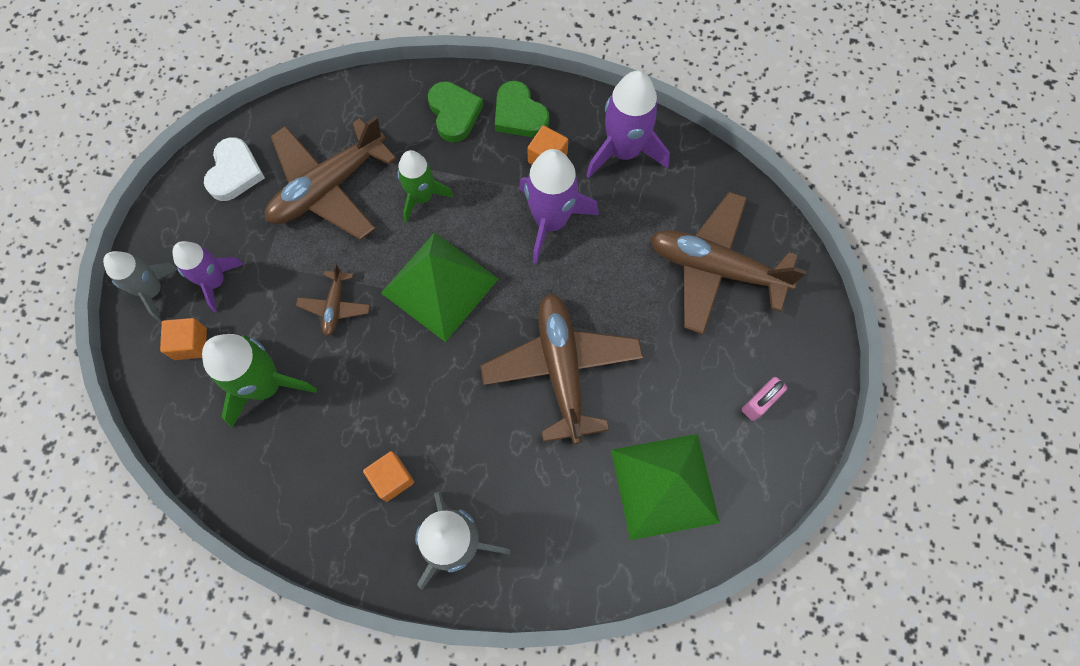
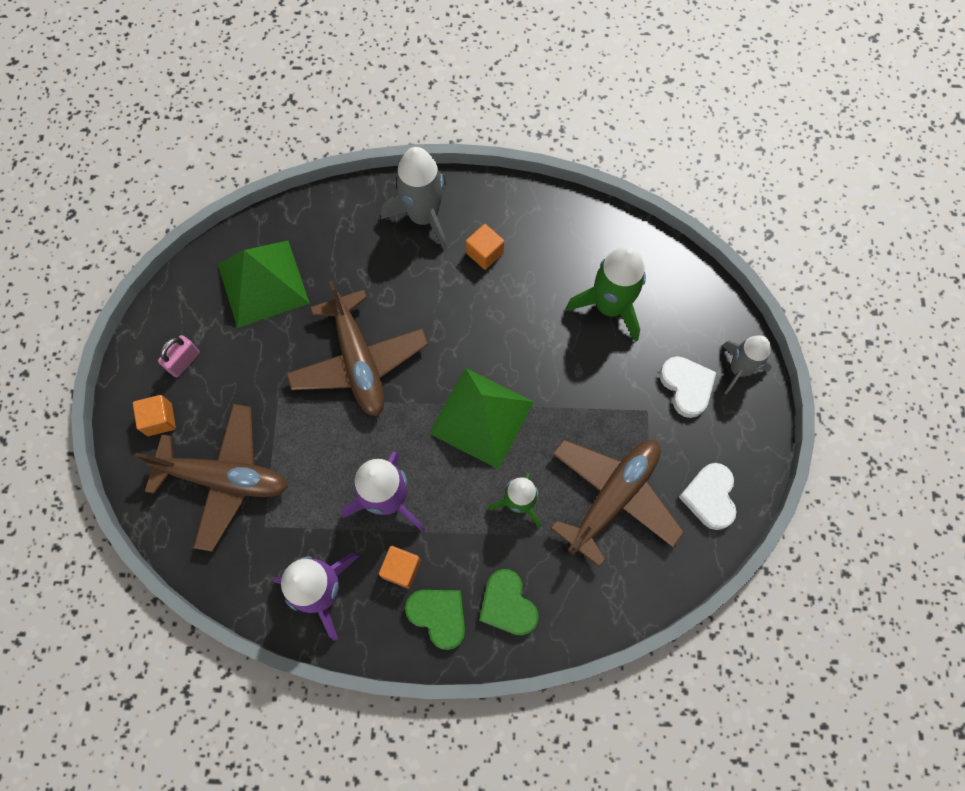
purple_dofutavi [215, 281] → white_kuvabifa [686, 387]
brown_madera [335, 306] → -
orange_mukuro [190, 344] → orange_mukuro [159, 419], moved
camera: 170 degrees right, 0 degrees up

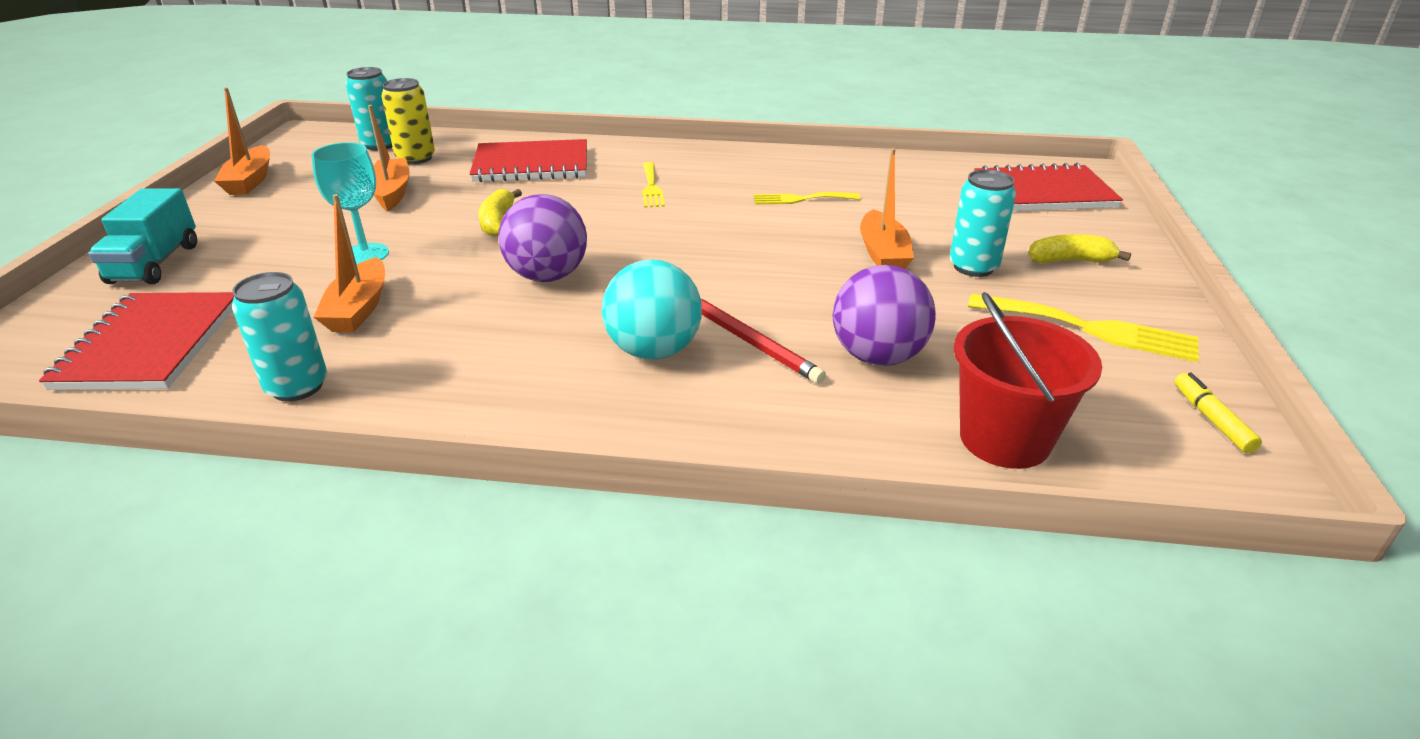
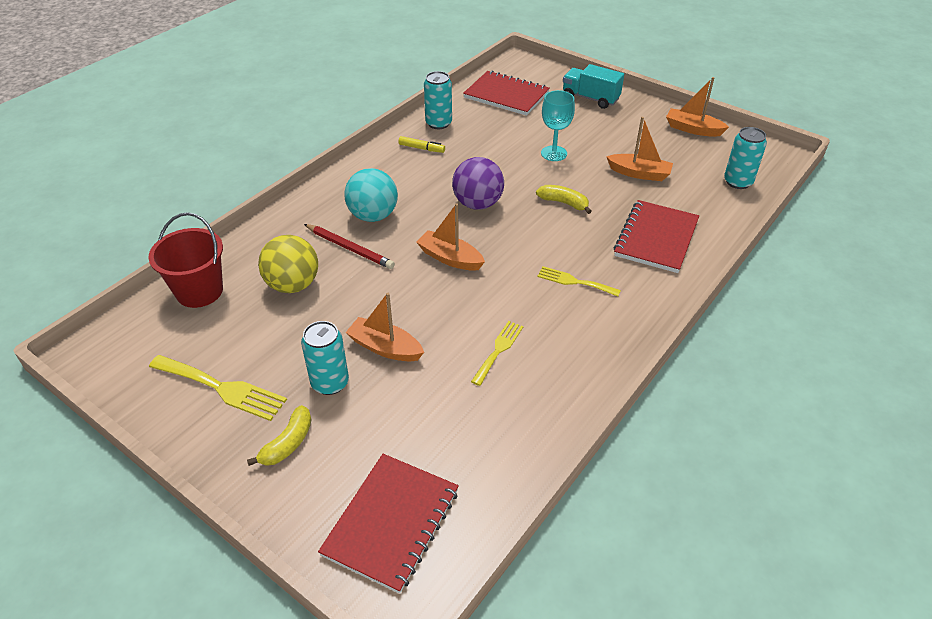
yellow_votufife [416, 158] → -
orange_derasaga [358, 309] → orange_derasaga [450, 258], moved
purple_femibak [878, 357] → yellow_femibak [293, 285]
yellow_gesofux [1091, 329] → yellow_gesofux [222, 388], 120 degrees counterclockwise
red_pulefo [750, 341] → red_pulefo [349, 248], 135 degrees counterclockwise
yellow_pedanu [1211, 419] → yellow_pedanu [421, 148], moved
camera: 120 degrees right, 10 degrees up

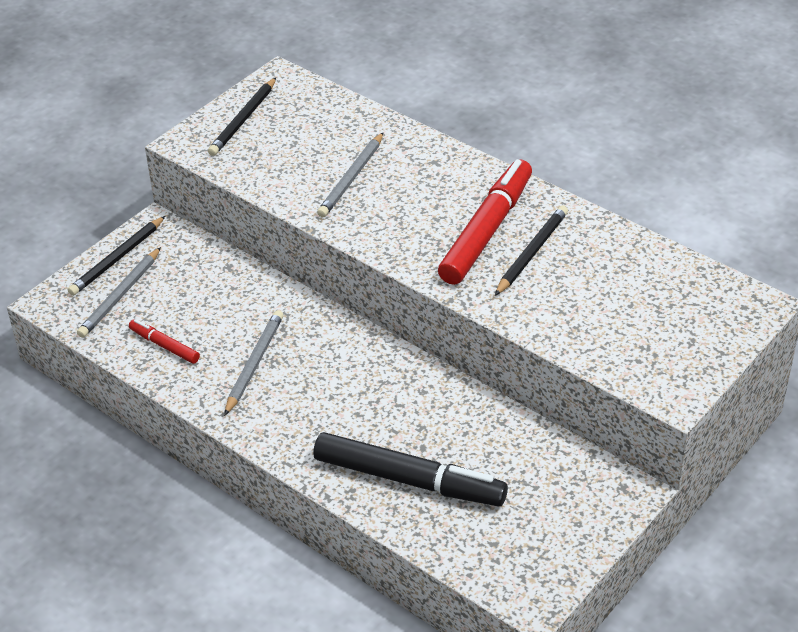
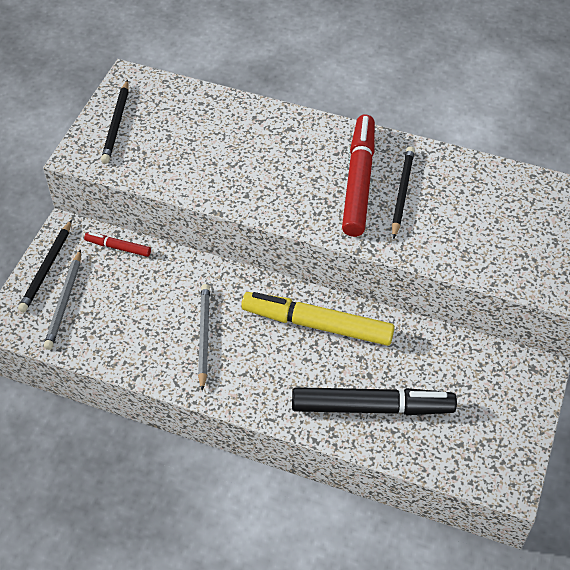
grey_pulefo [351, 178] → -
red_pedanu [164, 346] → red_pedanu [118, 247], moved
- → yellow_pedanu [317, 325]
camera: 20 degrees left, 10 degrees up

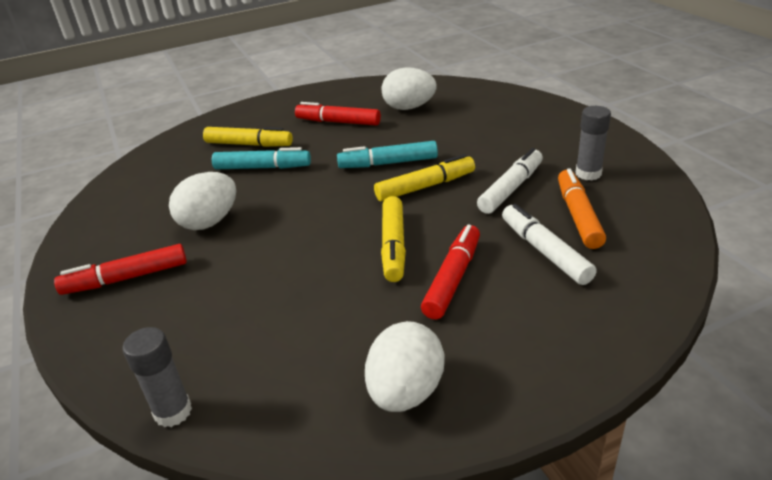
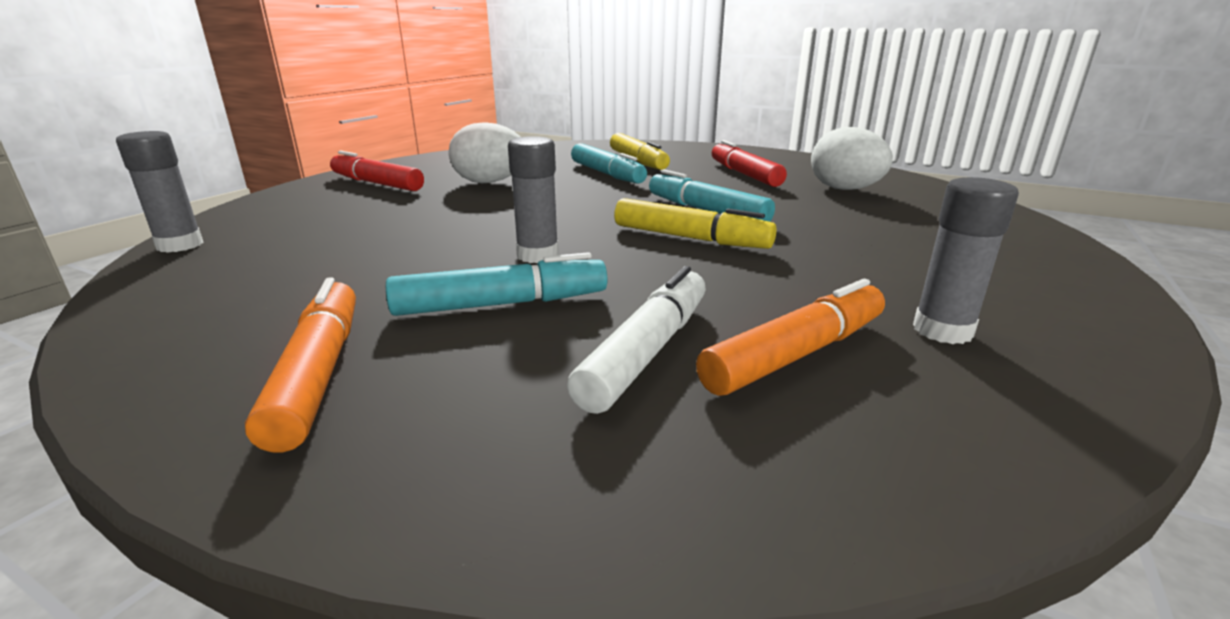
white_pedanu [511, 188] → -
yellow_pedanu [393, 246] → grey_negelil [538, 255]
red_pedanu [453, 278] → turquoise_pedanu [501, 304]
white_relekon [405, 392] → -
- → orange_pedanu [318, 373]
camera: 50 degrees right, 10 degrees down

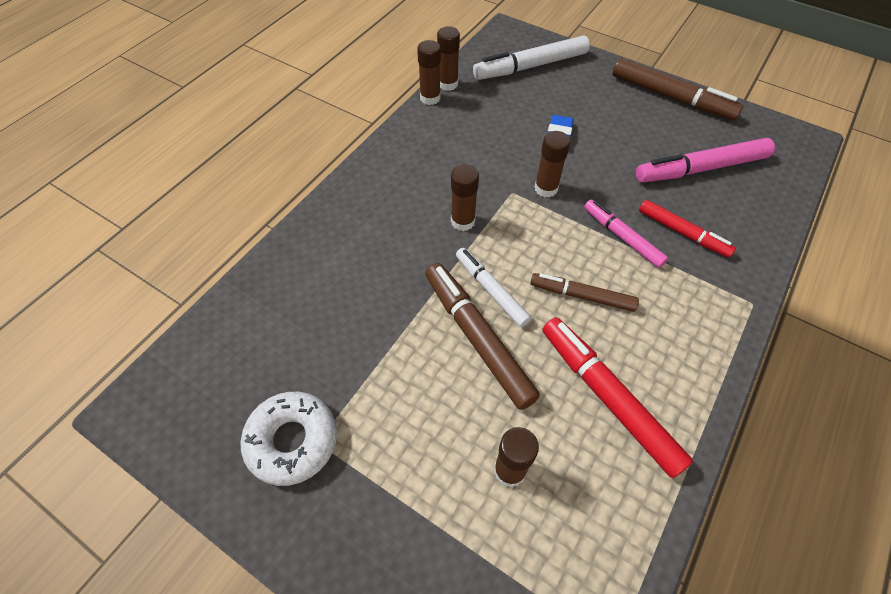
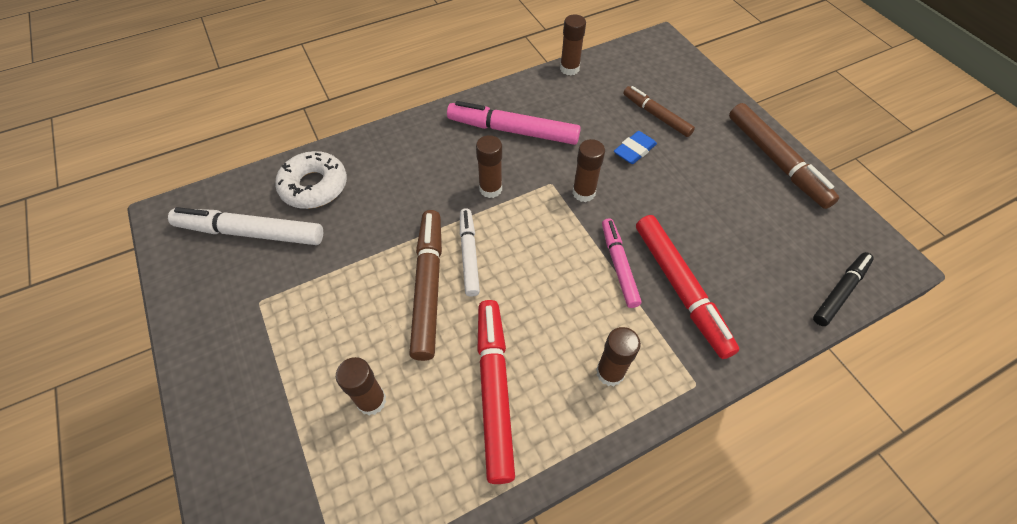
white_pedanu [530, 66] → white_pedanu [251, 232], moved
brown_negelil [430, 98] → brown_negelil [610, 372], moved
pink_pedanu [700, 168] → pink_pedanu [513, 130], moved
red_pedanu [682, 233] → red_pedanu [680, 288], x1.58
brown_pedanu [582, 296] → brown_pedanu [656, 115], moved
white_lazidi [292, 441] → white_lazidi [314, 186], moved
- → black_pedanu [840, 292]
camera: 30 degrees right, 0 degrees up

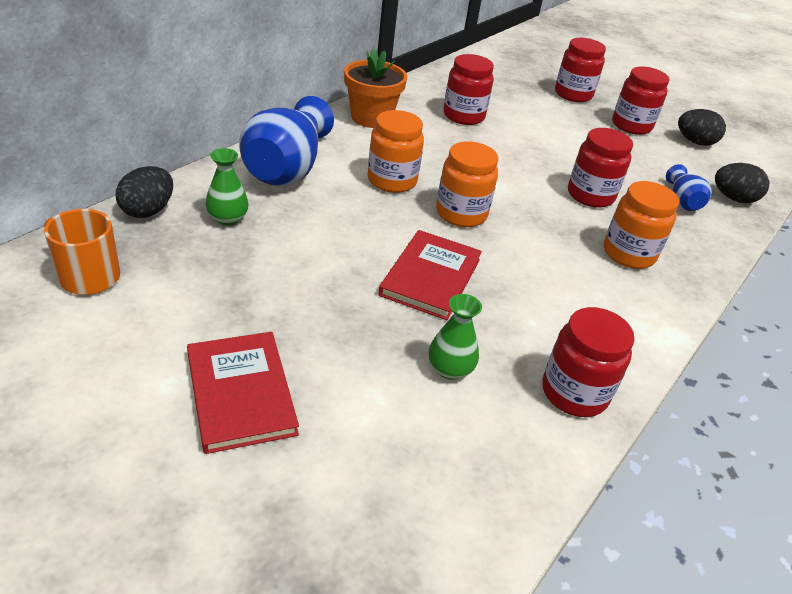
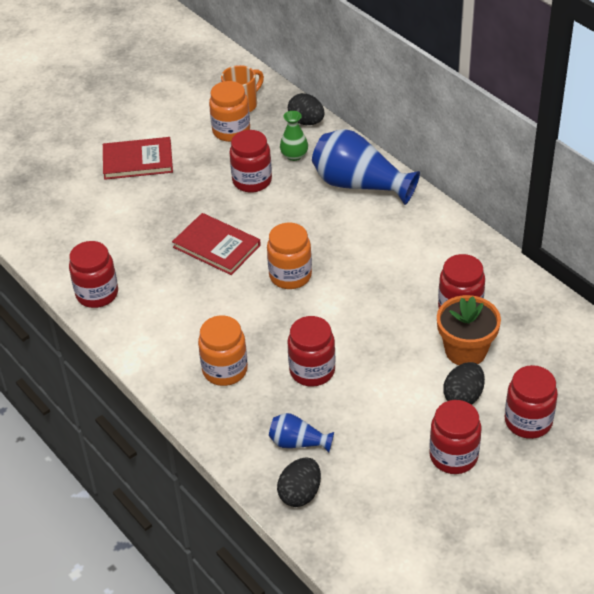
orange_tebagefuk [371, 118] → orange_tebagefuk [465, 351], moved
black_relekon [695, 142] → black_relekon [463, 396], moved
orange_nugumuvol [392, 180] → orange_nugumuvol [231, 131], moved
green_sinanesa [450, 369] → -
- → red_nugumuvol [252, 181]
camera: 110 degrees right, 5 degrees up

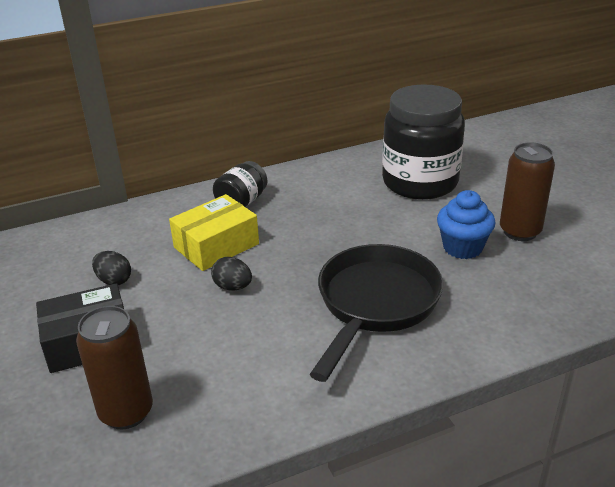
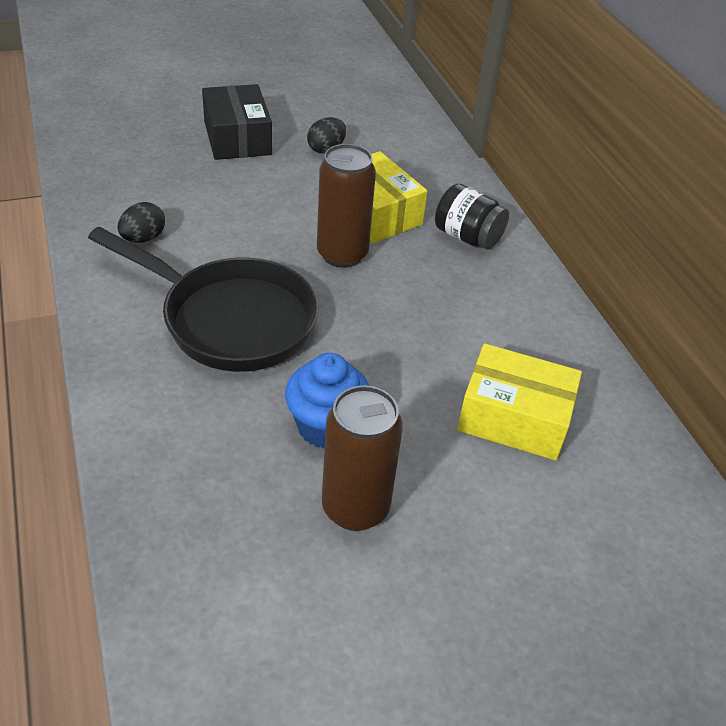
black_nugumuvol [420, 182] → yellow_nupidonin [514, 418]
black_relekon [233, 287] → black_relekon [143, 238], moved
brown_votufife [126, 412] → brown_votufife [342, 254], moved
camera: 90 degrees right, 10 degrees up

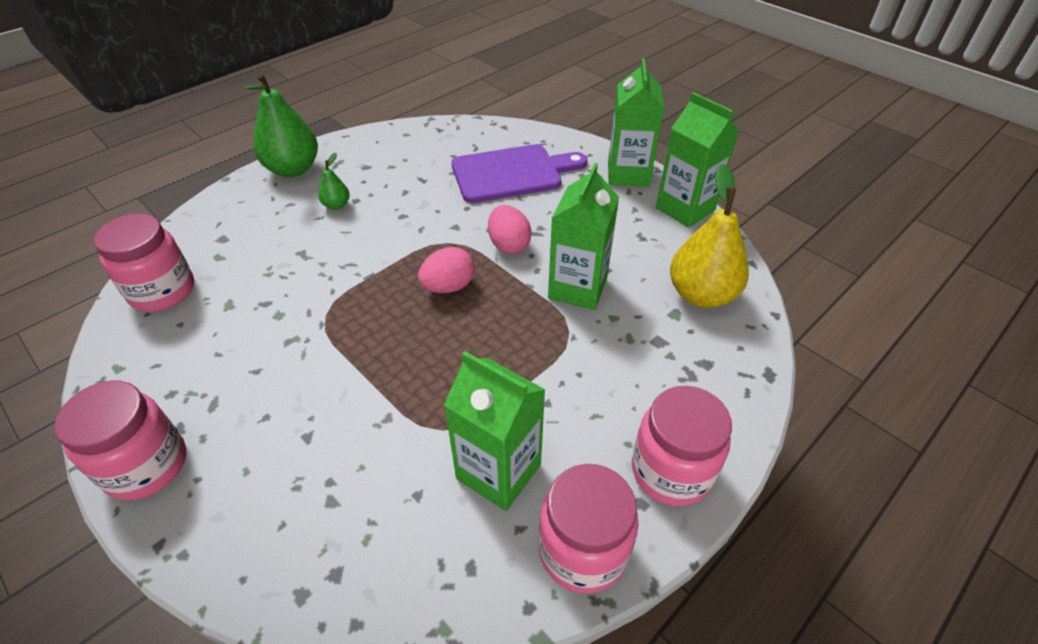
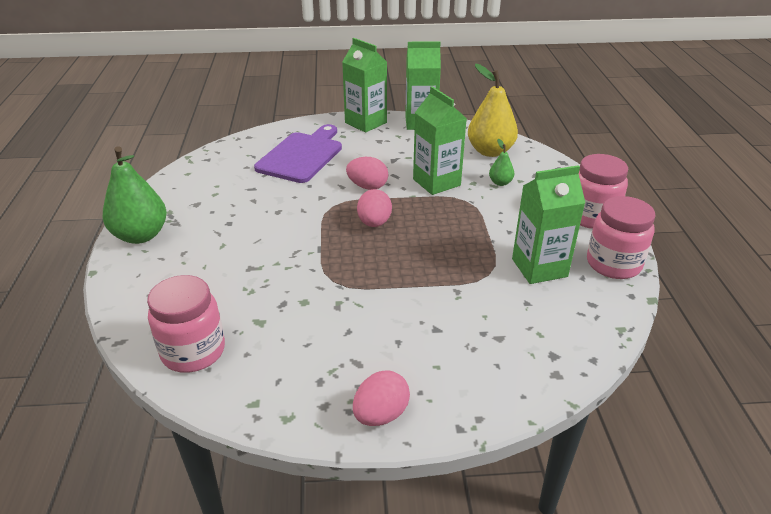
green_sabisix [336, 205] → green_sabisix [500, 183], moved
pink_nugumuvol [146, 466] → pink_relekon [381, 414]
camera: 50 degrees left, 10 degrees down

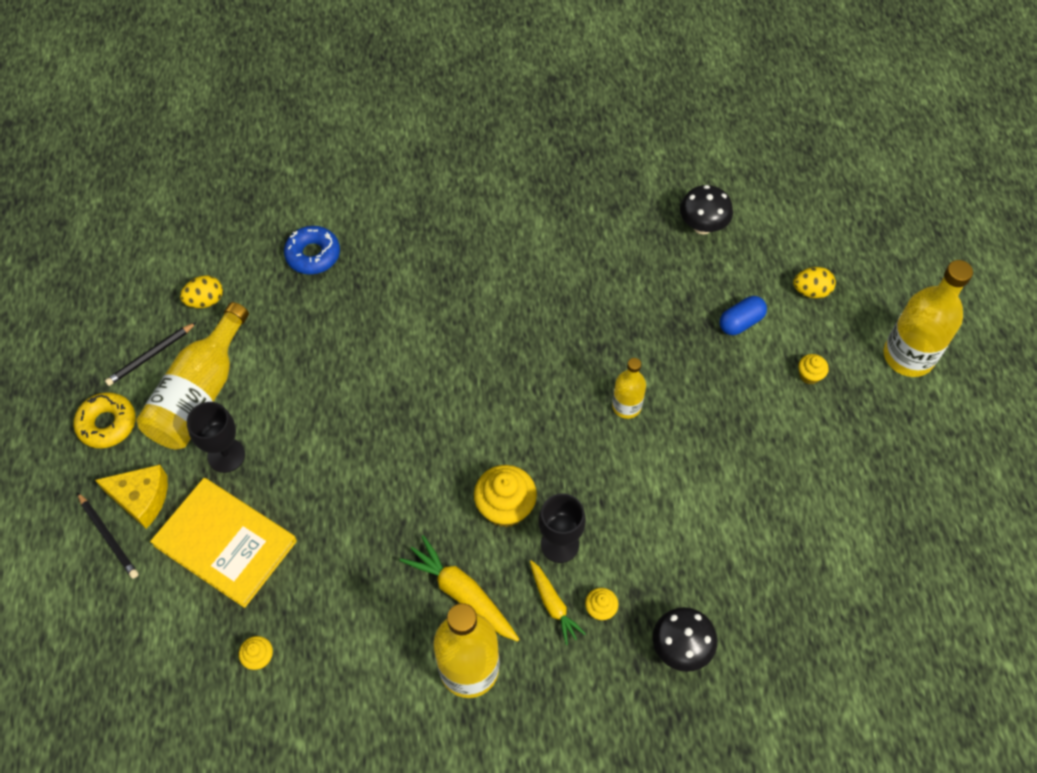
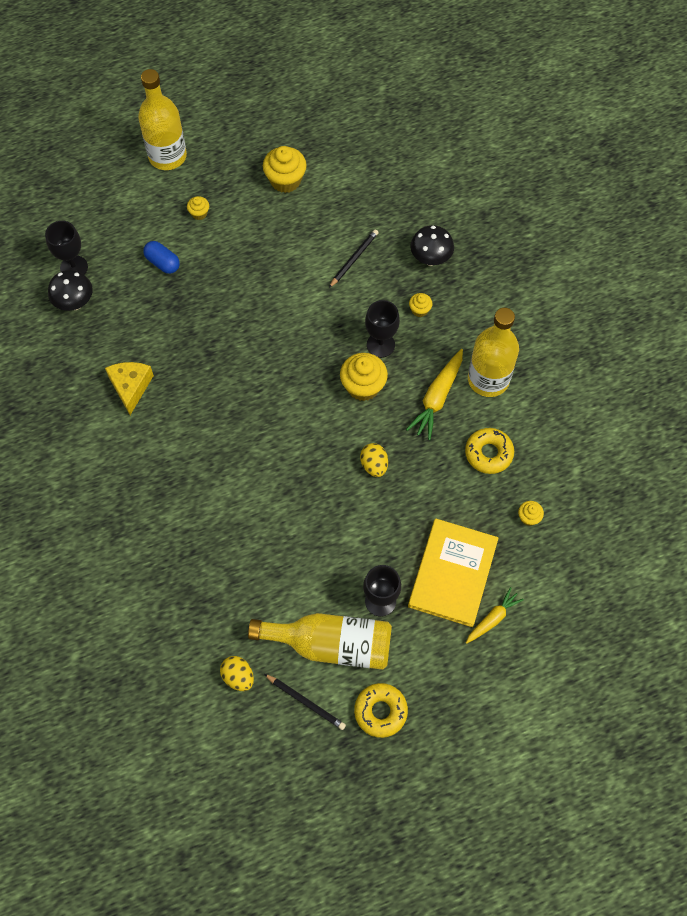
blue_lazidi [313, 255] → -
yellow_relekon [811, 291] → yellow_relekon [374, 465], moved
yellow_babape [626, 406] → -
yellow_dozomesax [142, 498] → yellow_dozomesax [130, 387], moved
black_pulefo [108, 537] → black_pulefo [354, 259], moved
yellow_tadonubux [553, 605] → yellow_tadonubux [493, 618], moved
- → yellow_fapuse [285, 180]
- → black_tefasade [74, 267]
- → yellow_lazidi [488, 453]
camera: 105 degrees left, 5 degrees up

